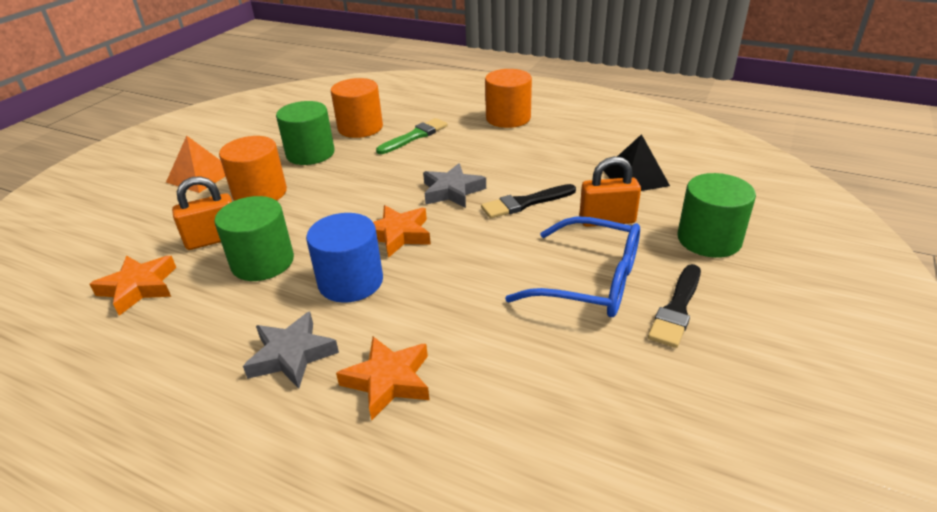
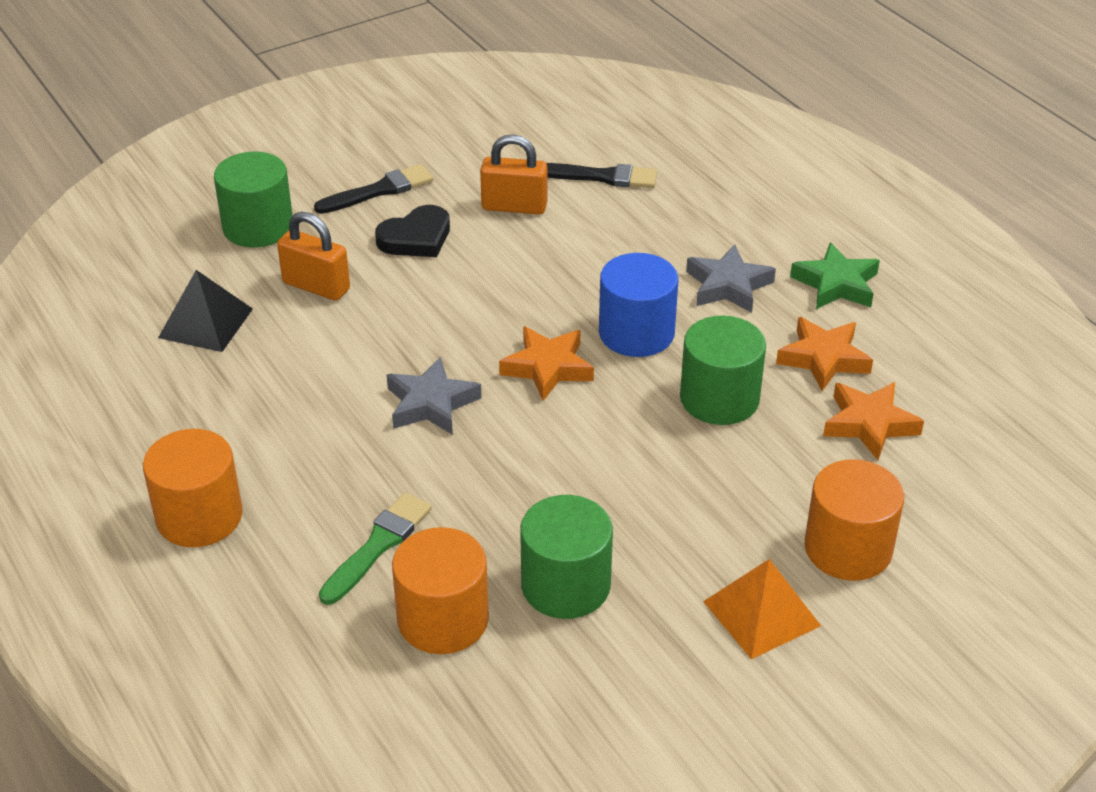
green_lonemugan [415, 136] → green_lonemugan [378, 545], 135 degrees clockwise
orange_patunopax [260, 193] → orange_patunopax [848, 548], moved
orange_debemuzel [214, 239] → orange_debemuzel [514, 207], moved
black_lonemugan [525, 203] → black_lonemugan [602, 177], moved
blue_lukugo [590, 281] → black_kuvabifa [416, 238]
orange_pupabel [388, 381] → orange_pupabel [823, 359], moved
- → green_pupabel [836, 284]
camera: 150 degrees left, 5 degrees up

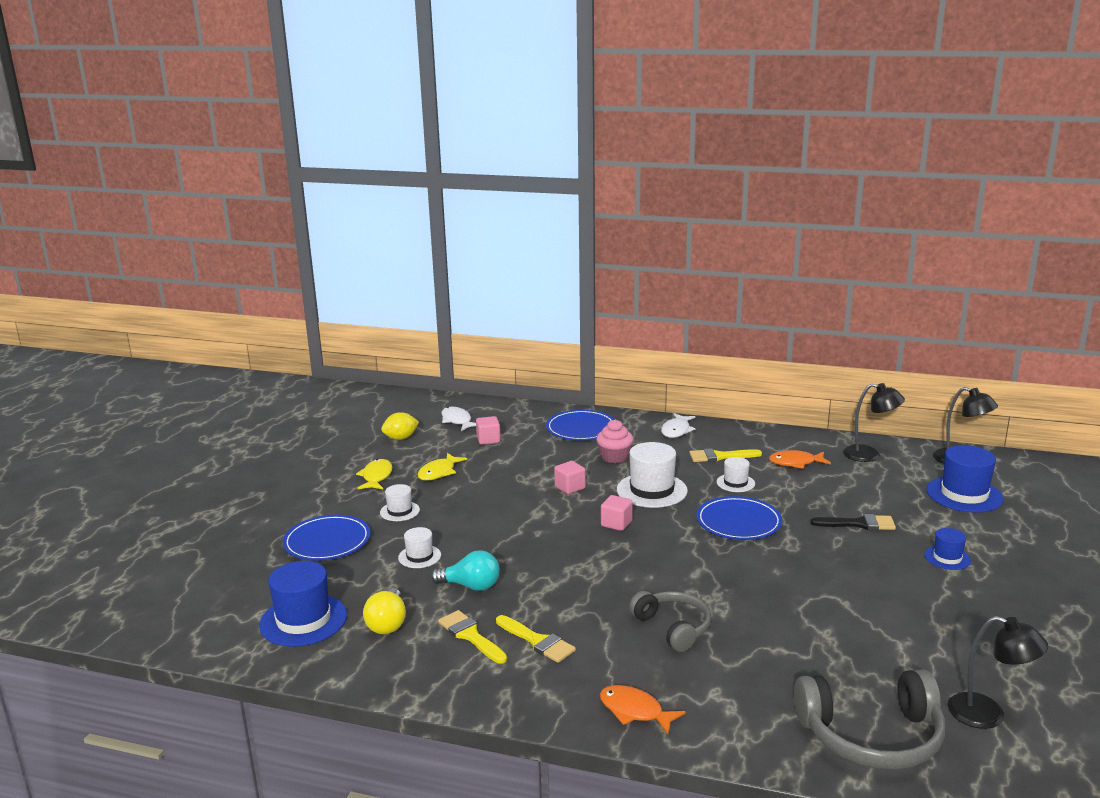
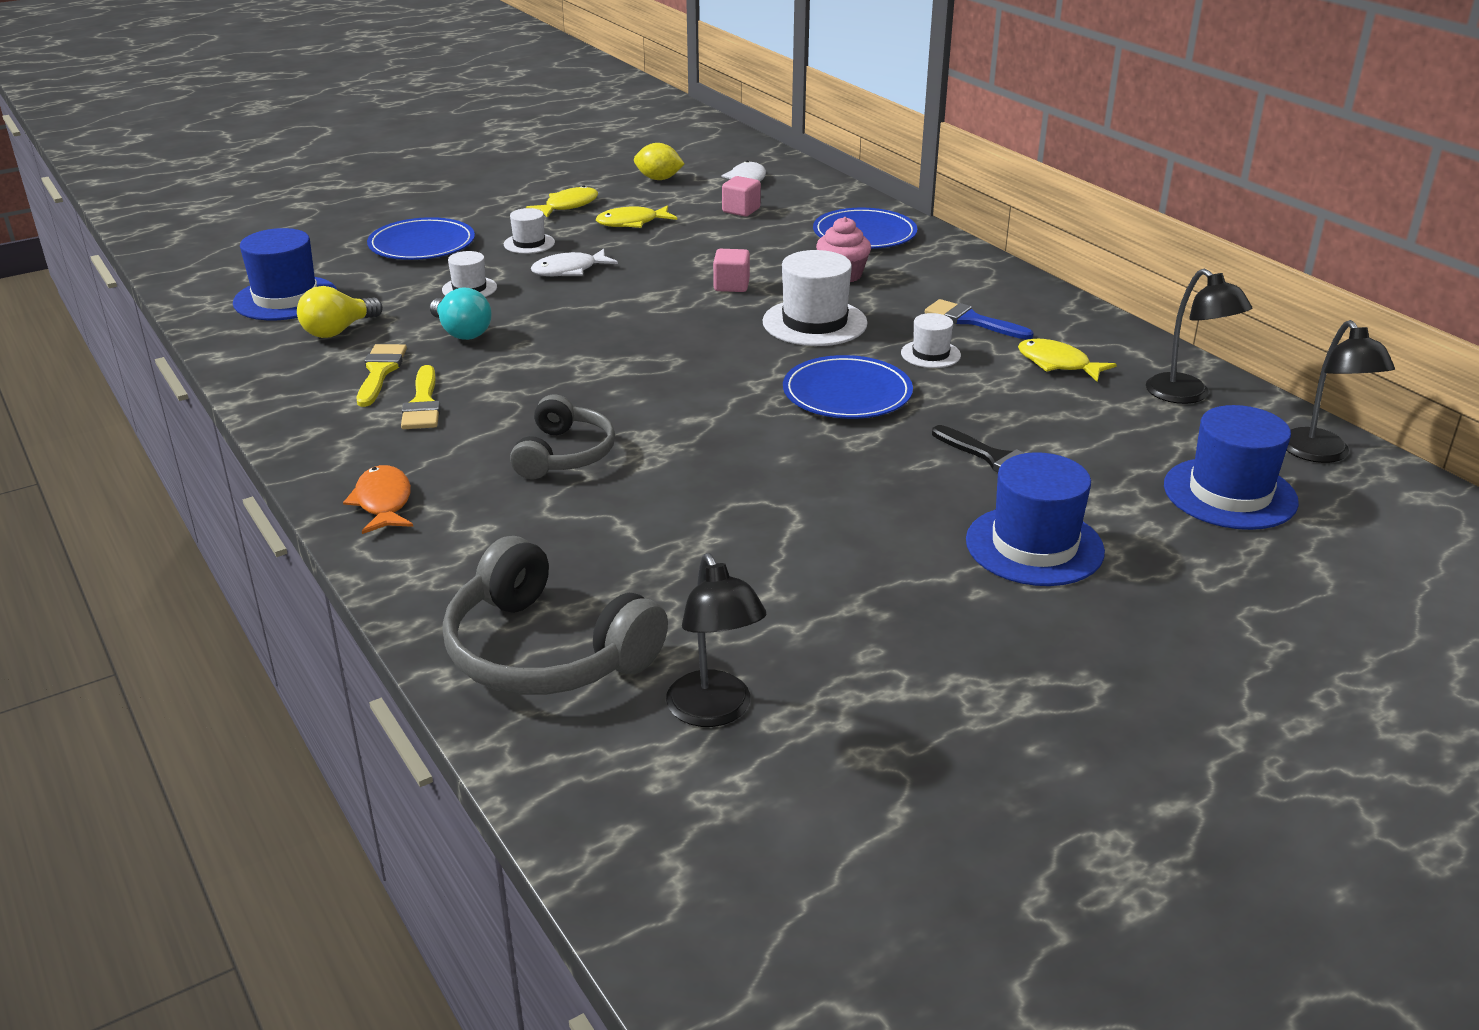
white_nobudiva [676, 430] → white_nobudiva [569, 270], moved
yellow_lonemugan [720, 456] → blue_lonemugan [971, 320]
orange_nobudiva [795, 463] → yellow_nobudiva [1057, 364]
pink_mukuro [616, 523] → -
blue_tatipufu [947, 558] → blue_tatipufu [1034, 546], x1.83
camera: 40 degrees right, 10 degrees up

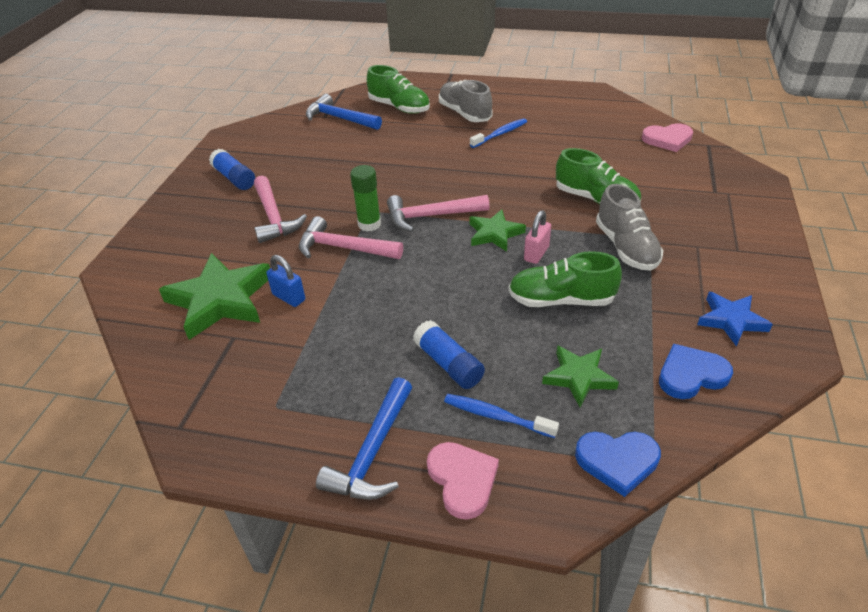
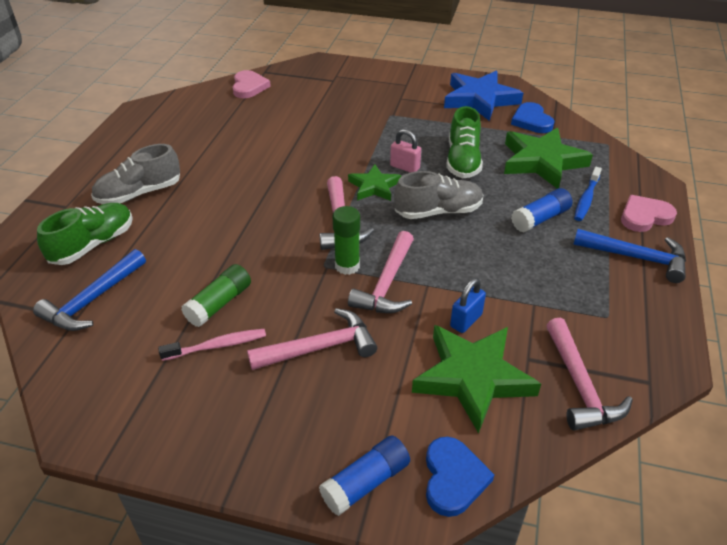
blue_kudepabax [500, 134] → -
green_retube [596, 199] → -
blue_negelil [234, 178] → blue_negelil [366, 482], moved
grey_retube [626, 247] → grey_retube [438, 212], moved
blue_pupabel [731, 320] → blue_pupabel [480, 99], x1.73
green_pupabel [579, 377] → green_pupabel [542, 162], x1.73
blue_kuvabifa [617, 461] → blue_kuvabifa [453, 478], moved
- → green_negelil [219, 304]
- → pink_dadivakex [580, 385]
- → pink_kudepabax [217, 346]
camera: 90 degrees left, 0 degrees up

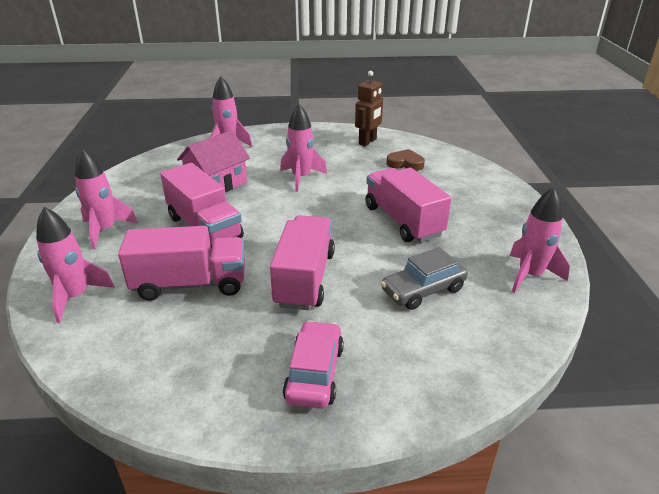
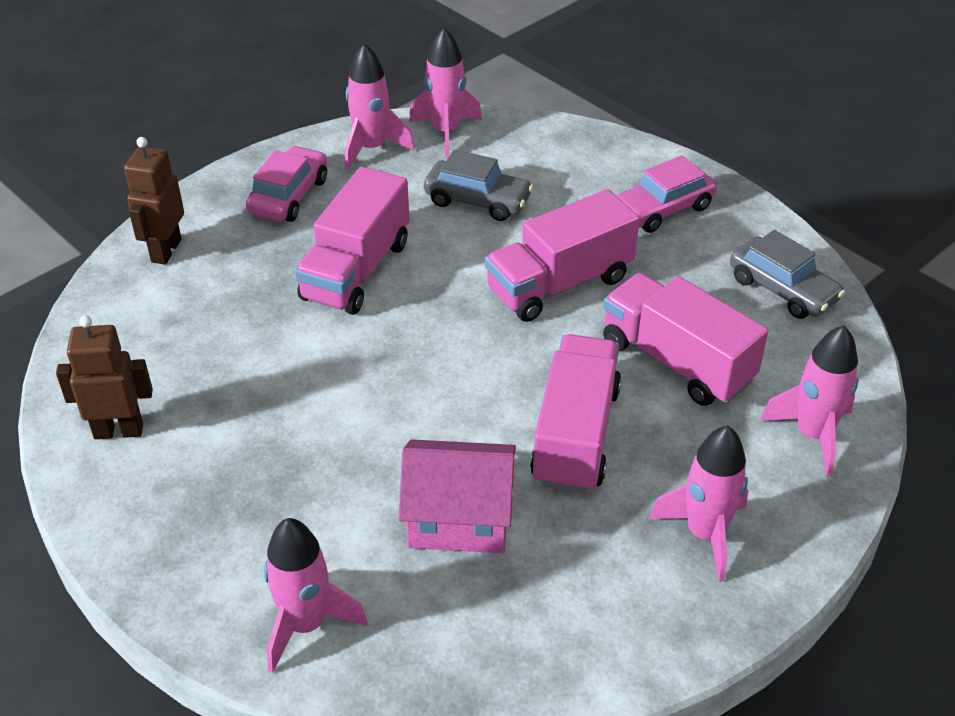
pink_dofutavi [301, 178] → pink_dofutavi [446, 132], moved
brown_kuvabifa [405, 163] → -
- → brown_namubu [165, 250]
- → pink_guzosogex [289, 196]
- → grey_guzosogex [783, 289]
camera: 130 degrees left, 10 degrees up

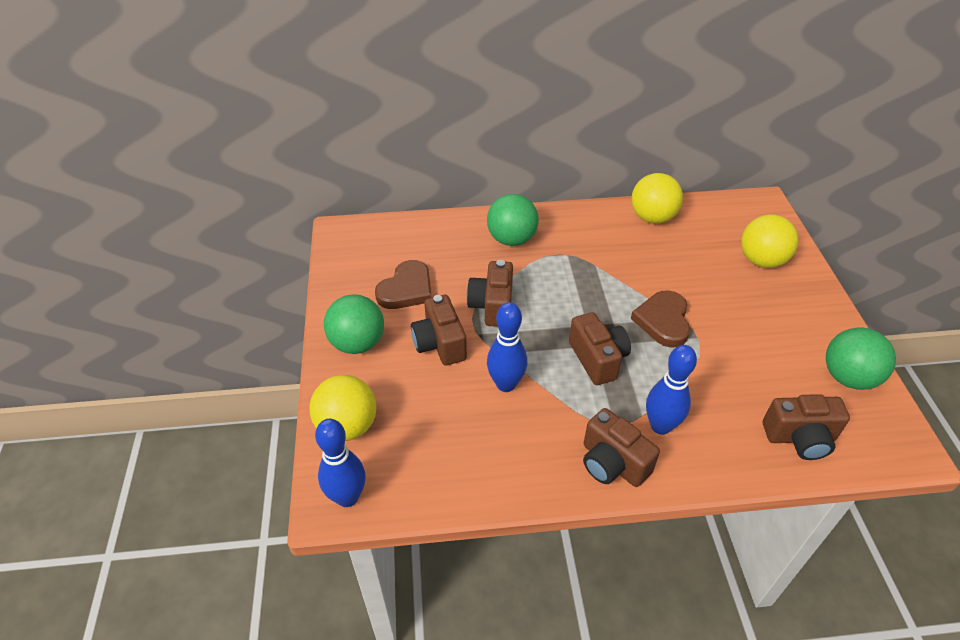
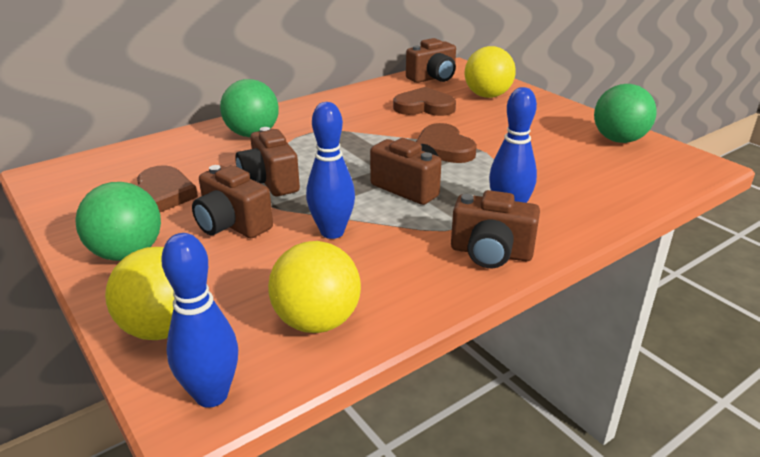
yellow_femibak [652, 218] → yellow_femibak [317, 321], moved
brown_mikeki [800, 438] → brown_mikeki [433, 78], moved
- → brown_kuvabifa [424, 107]
camera: 30 degrees left, 15 degrees down

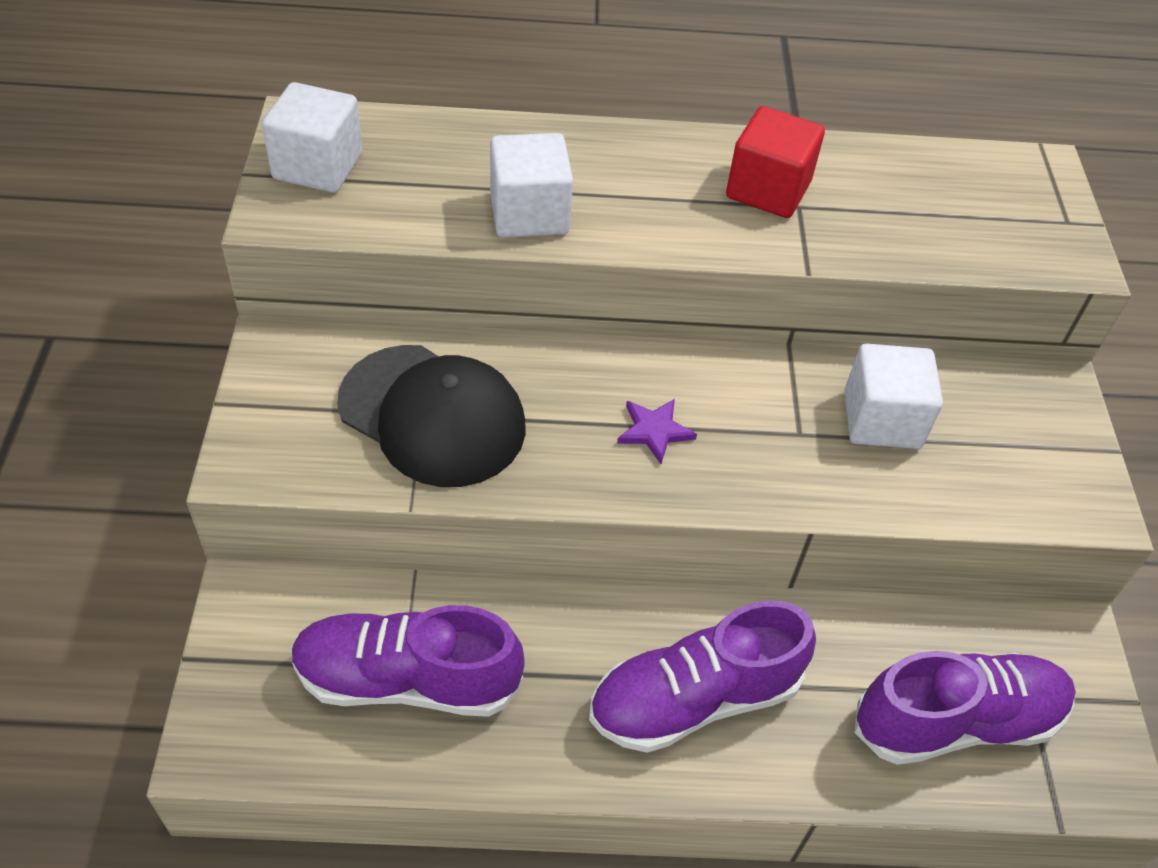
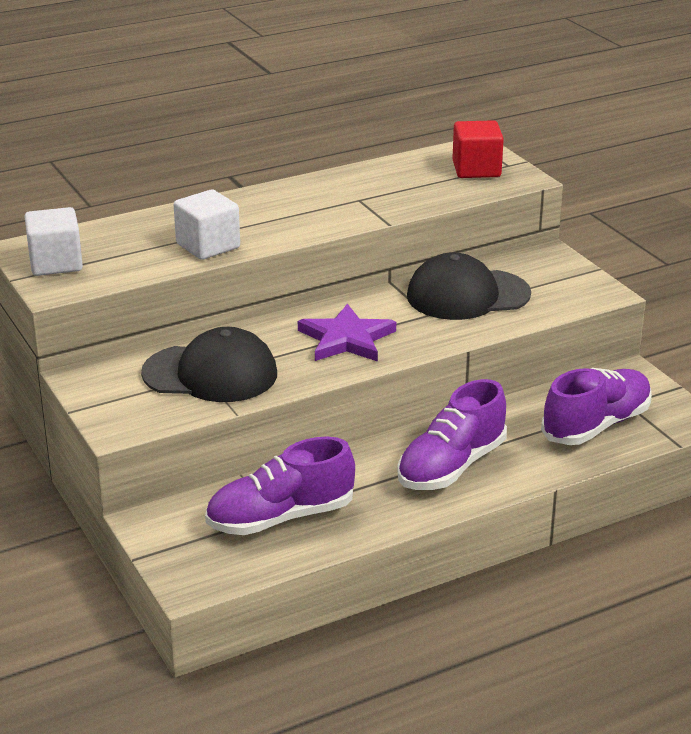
red_mukuro [768, 190] → red_mukuro [476, 169], moved
white_mukuro [881, 420] → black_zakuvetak [467, 295]
purple_pupabel [654, 431] → purple_pupabel [346, 339], x1.89
camera: 25 degrees left, 20 degrees down

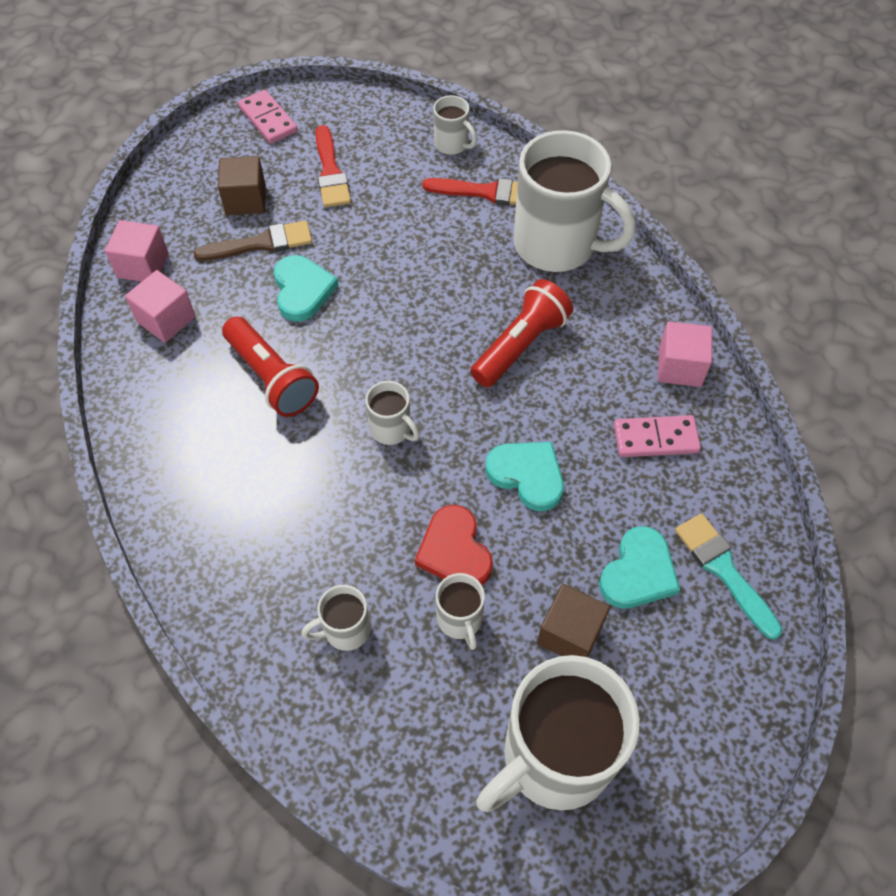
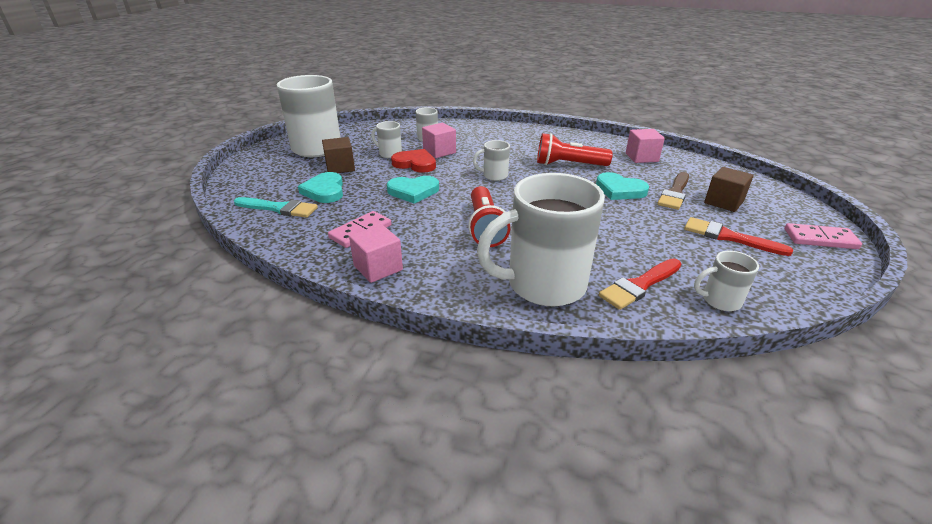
pink_mukuro [143, 265] → pink_mukuro [439, 152], moved
camera: 135 degrees right, 25 degrees down

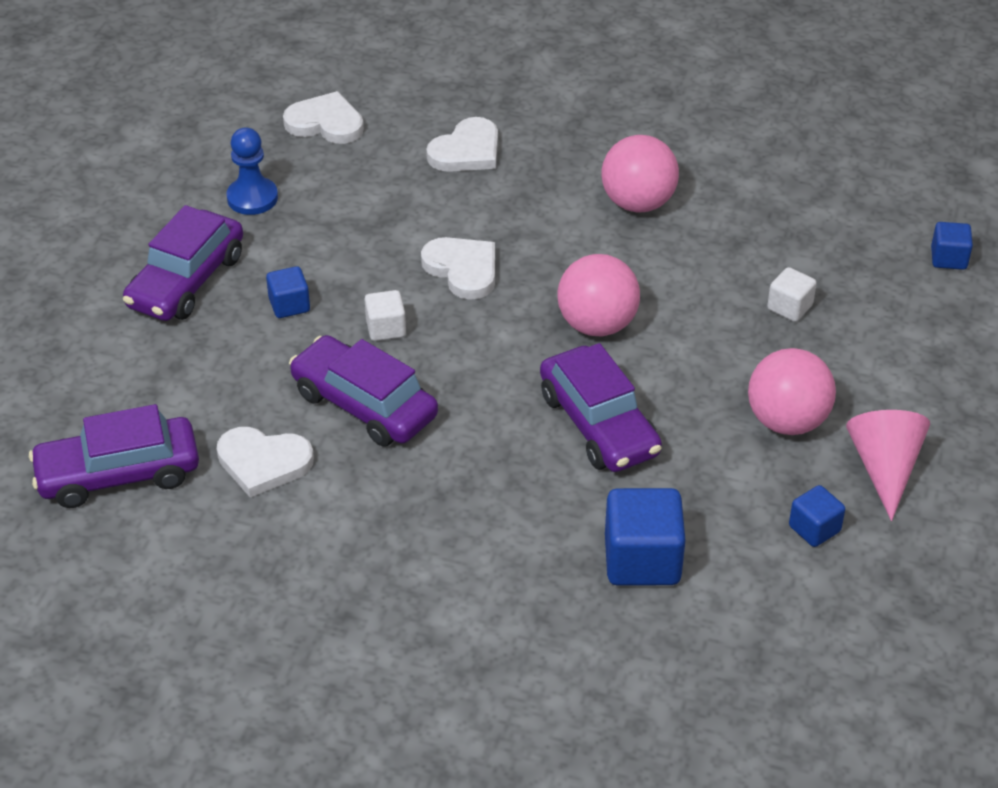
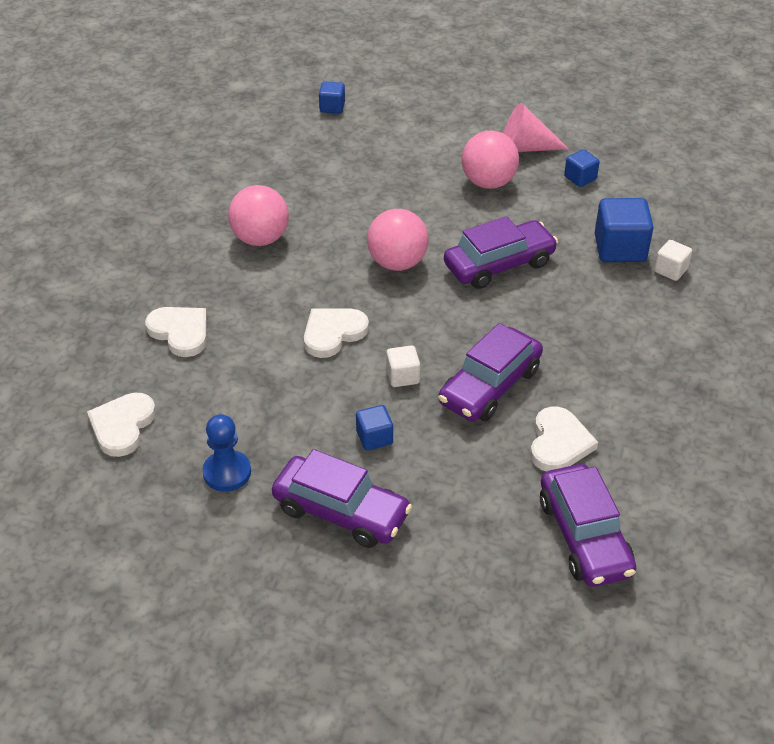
white_mukuro [789, 307] → white_mukuro [670, 270], moved
camera: 90 degrees left, 0 degrees up

